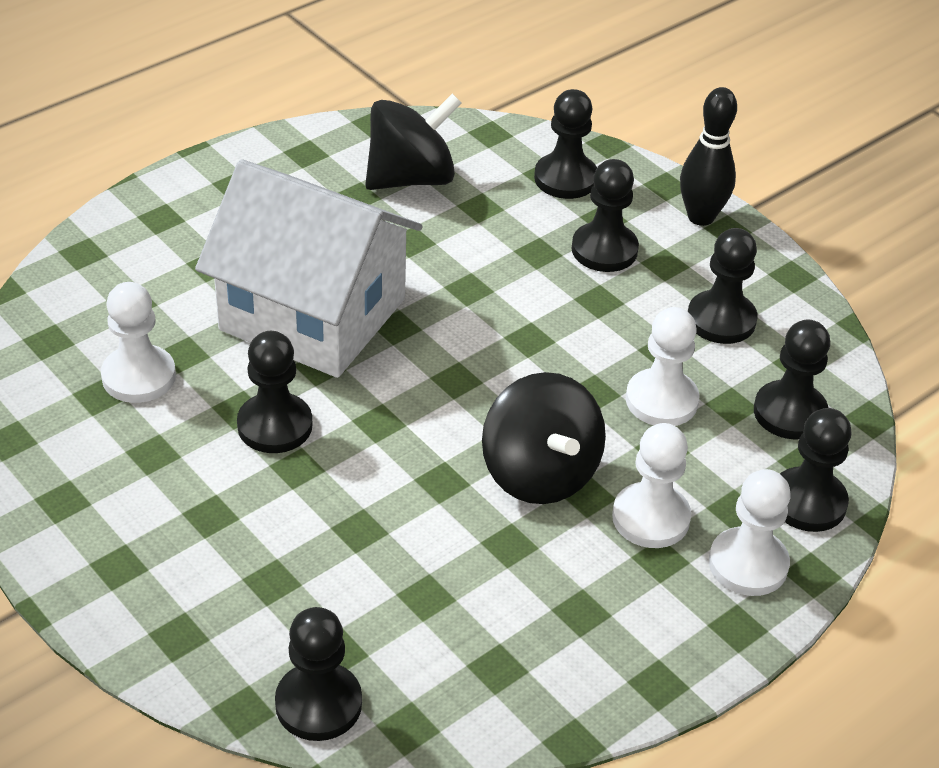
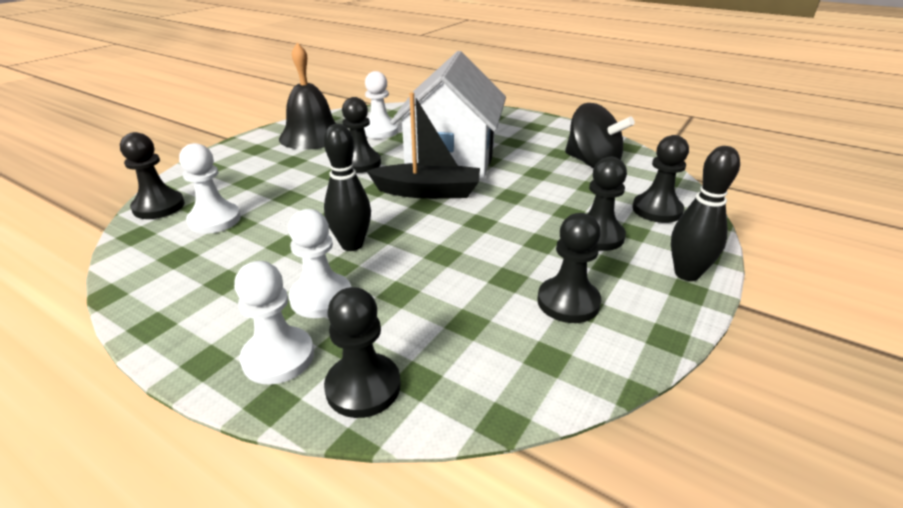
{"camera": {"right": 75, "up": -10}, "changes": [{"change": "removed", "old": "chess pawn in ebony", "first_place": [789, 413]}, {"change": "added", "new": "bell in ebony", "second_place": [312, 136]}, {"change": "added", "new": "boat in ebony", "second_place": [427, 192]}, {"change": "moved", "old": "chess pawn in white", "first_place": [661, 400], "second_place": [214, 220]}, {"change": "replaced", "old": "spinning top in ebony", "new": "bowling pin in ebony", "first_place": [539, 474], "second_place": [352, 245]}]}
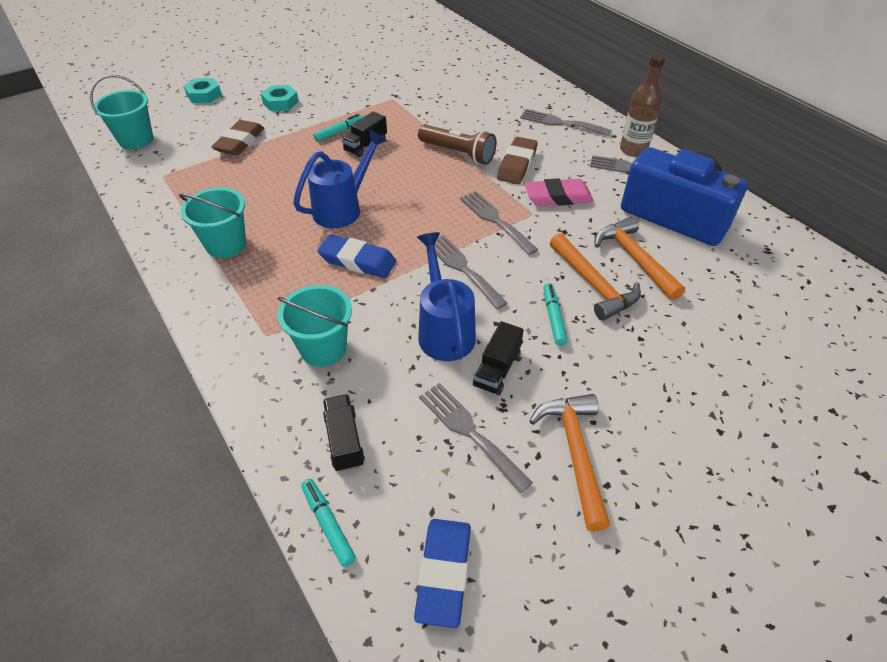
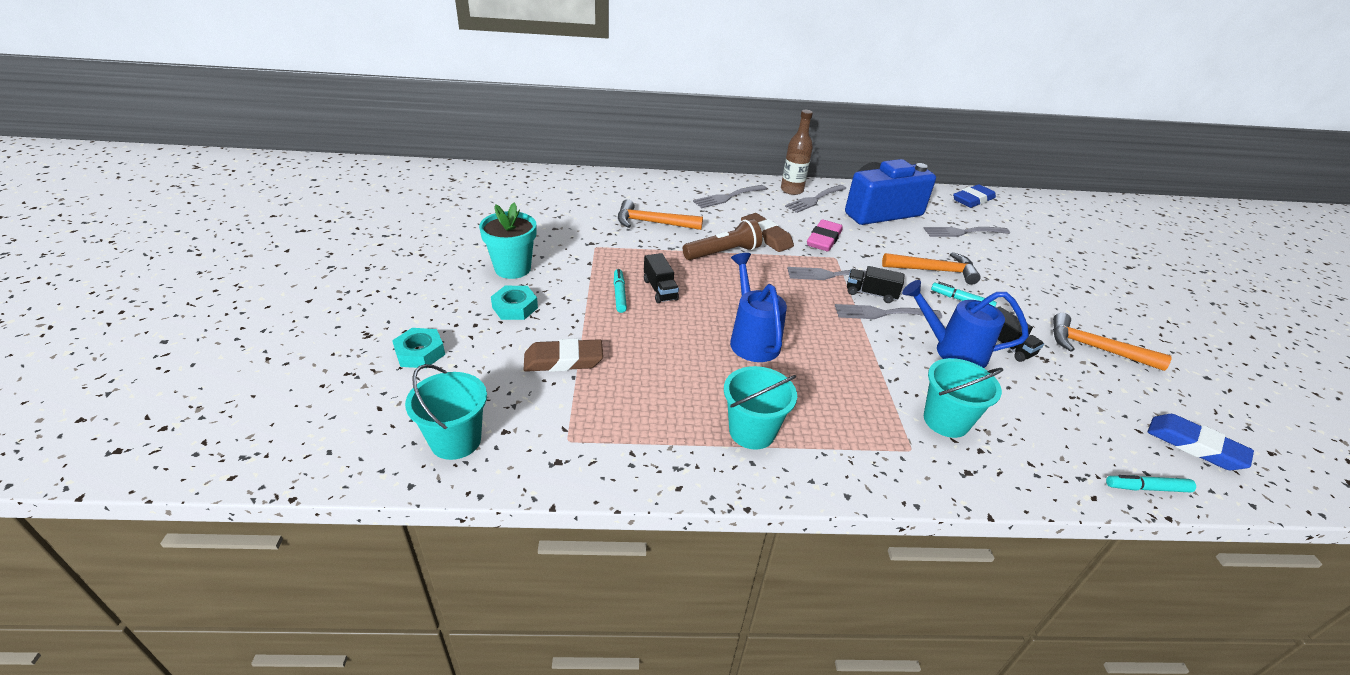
{"camera": {"right": -60, "up": -10}, "changes": [{"change": "added", "new": "plant pot in aqua", "second_place": [512, 269]}, {"change": "moved", "old": "gum eraser in royal blue", "first_place": [357, 261], "second_place": [973, 200]}, {"change": "moved", "old": "truck in ebony", "first_place": [344, 440], "second_place": [871, 294]}, {"change": "moved", "old": "fork in grey", "first_place": [469, 432], "second_place": [962, 232]}, {"change": "moved", "old": "carpenter's hammer in orange-coloured", "first_place": [634, 259], "second_place": [653, 223]}, {"change": "turned", "old": "gum eraser in russet", "first_place": [240, 142], "second_place": [563, 360], "degrees": -60}]}
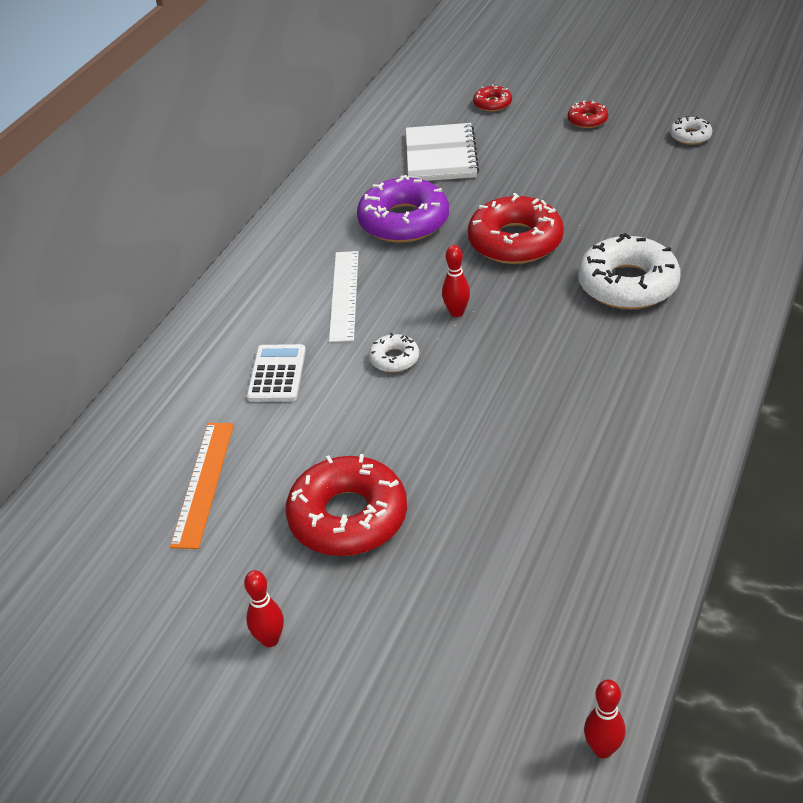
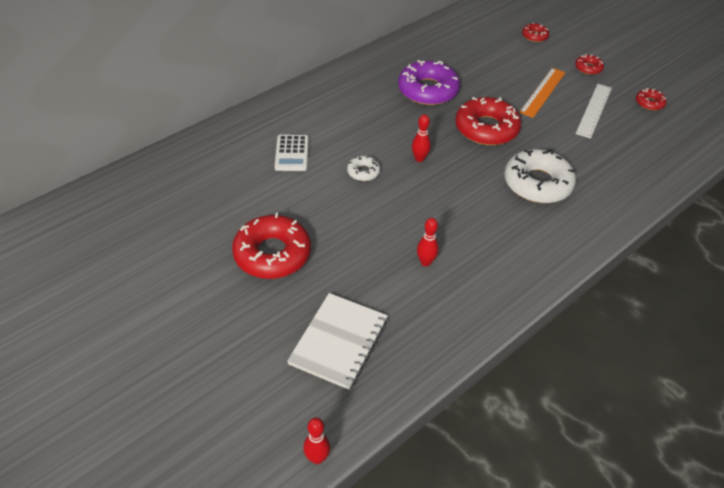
{"camera": {"right": 20, "up": 5}, "changes": [{"change": "moved", "old": "straightedge in orange-coloured", "first_place": [203, 483], "second_place": [542, 92]}, {"change": "moved", "old": "bowling pin in scarlet", "first_place": [270, 639], "second_place": [425, 262]}, {"change": "moved", "old": "straightedge in white", "first_place": [344, 295], "second_place": [594, 110]}, {"change": "moved", "old": "notepad in white", "first_place": [440, 155], "second_place": [338, 341]}, {"change": "recoloured", "old": "glazed donut in white", "new": "glazed donut in scarlet", "first_place": [690, 136], "second_place": [649, 103]}, {"change": "turned", "old": "adding machine in white", "first_place": [277, 374], "second_place": [292, 153], "degrees": 150}]}
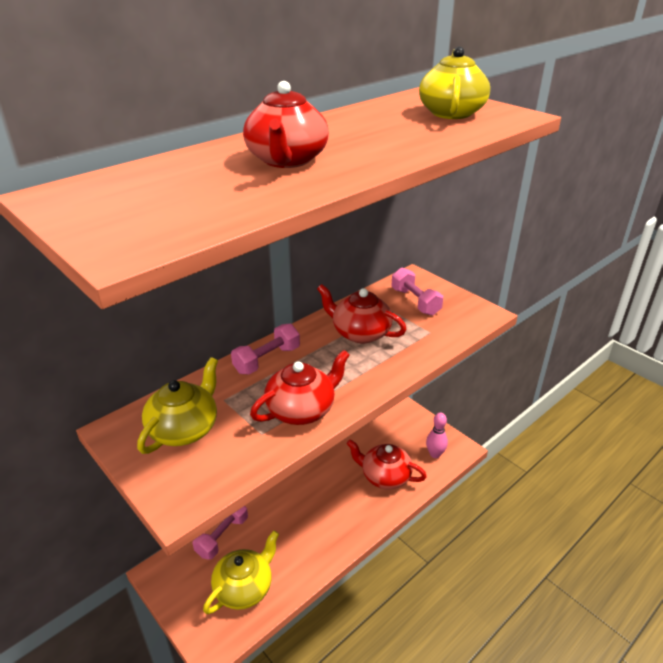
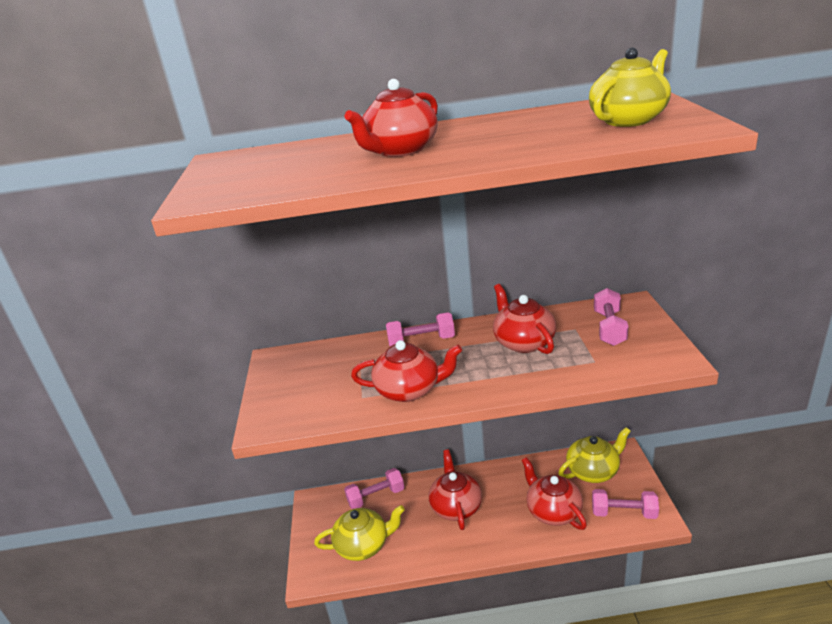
{"camera": {"right": 40, "up": -5}, "changes": [{"change": "added", "new": "china teapot in scarlet", "second_place": [456, 506]}, {"change": "moved", "old": "china teapot in bright yellow", "first_place": [184, 429], "second_place": [593, 470]}, {"change": "replaced", "old": "bowling pin in rosy", "new": "dumbbell in rosy", "first_place": [435, 454], "second_place": [623, 512]}]}
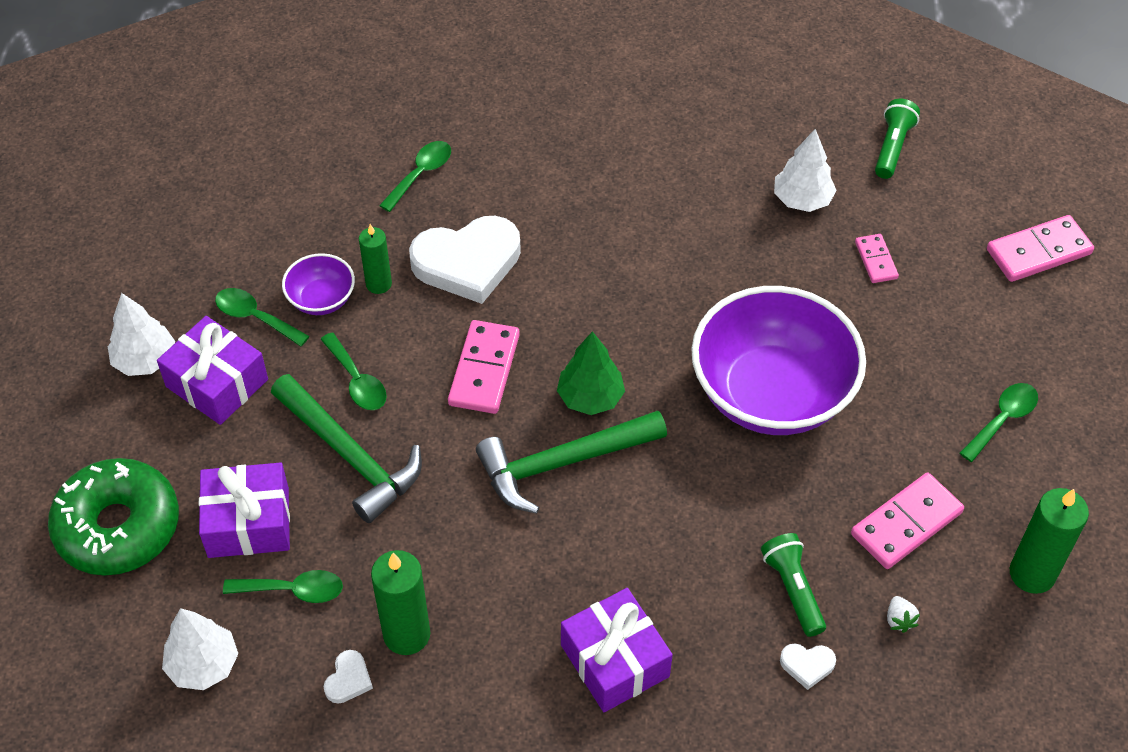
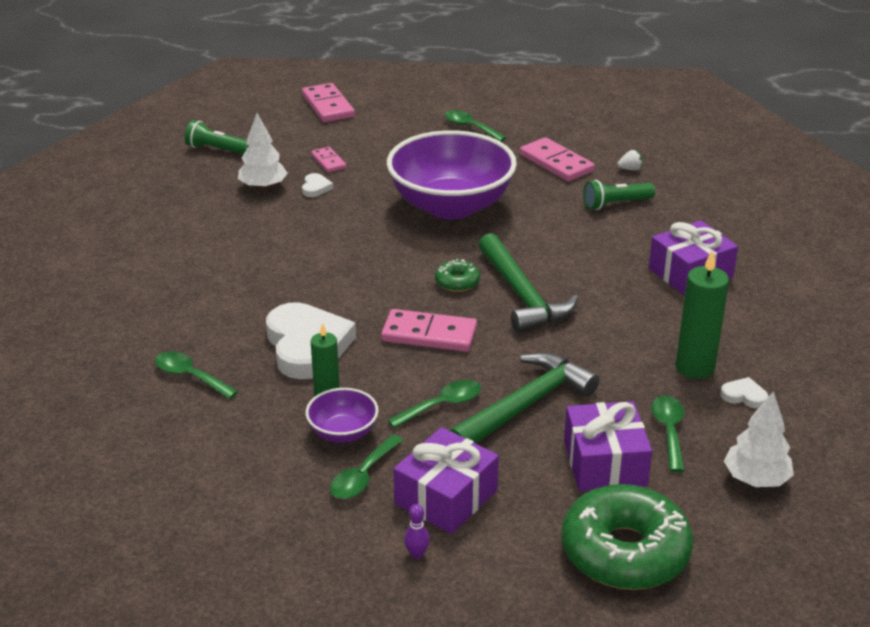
{"camera": {"right": -90, "up": -20}, "changes": [{"change": "removed", "old": "pillar candle in emerald", "first_place": [1032, 574]}, {"change": "moved", "old": "love heart in white", "first_place": [807, 665], "second_place": [315, 188]}, {"change": "replaced", "old": "toy tree in white", "new": "bowling pin in purple", "first_place": [145, 360], "second_place": [417, 554]}, {"change": "replaced", "old": "toy tree in emerald", "new": "glazed donut in emerald", "first_place": [590, 397], "second_place": [457, 282]}, {"change": "turned", "old": "domino tile in rosy", "first_place": [875, 260], "second_place": [328, 161], "degrees": 75}]}
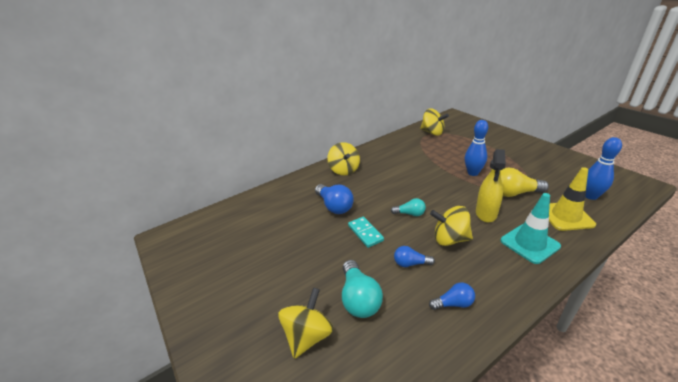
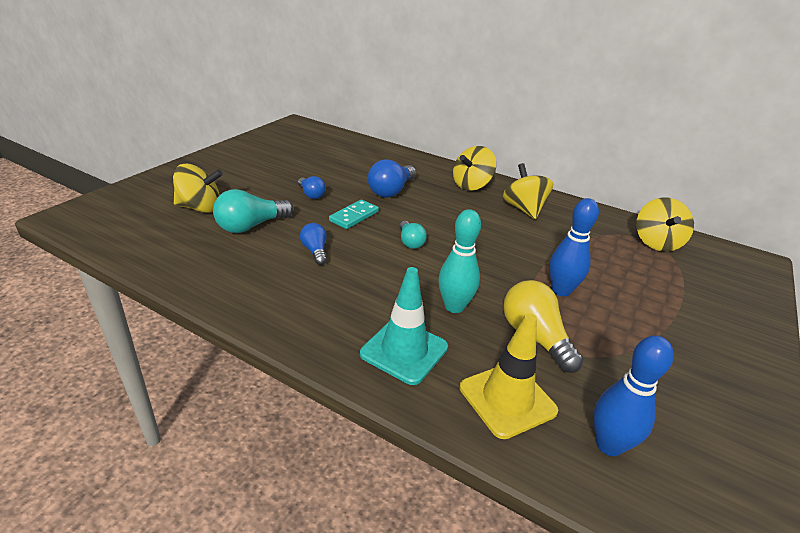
{"camera": {"right": 60, "up": 0}, "changes": [{"change": "moved", "old": "lightbulb in royal blue", "first_place": [453, 303], "second_place": [311, 194]}, {"change": "moved", "old": "spinning top in bright yellow", "first_place": [450, 239], "second_place": [523, 209]}, {"change": "replaced", "old": "sprayer in bright yellow", "new": "bowling pin in aqua", "first_place": [486, 213], "second_place": [454, 306]}]}
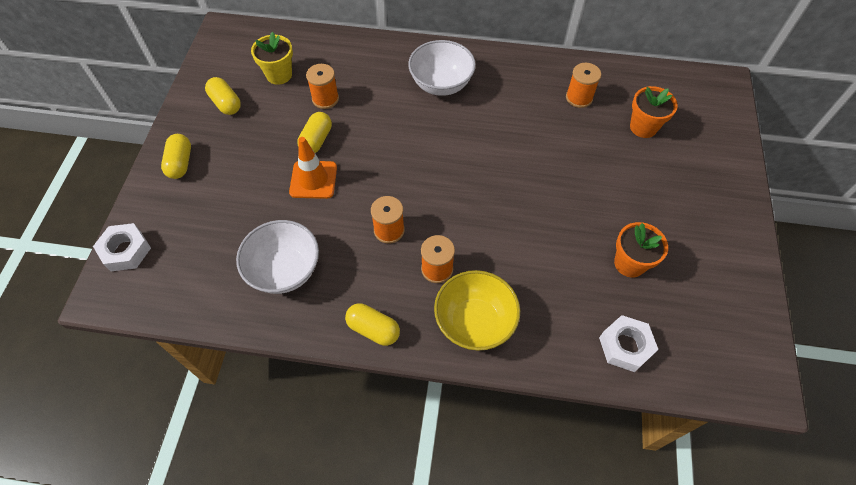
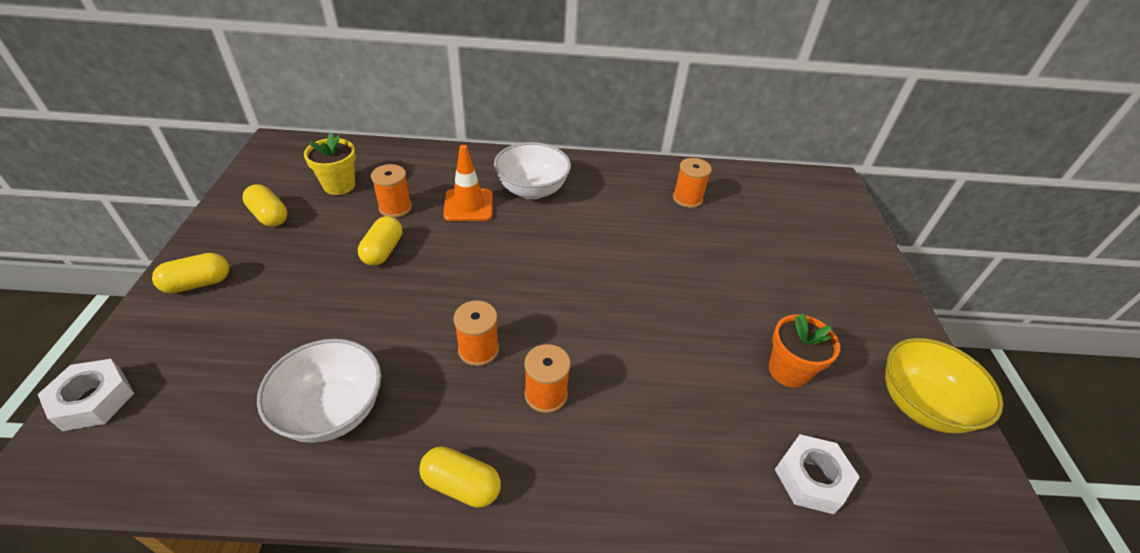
{"camera": {"right": -10, "up": -15}, "changes": [{"change": "removed", "old": "plant pot in orange-coloured", "first_place": [643, 127]}, {"change": "moved", "old": "traffic cone in orange-coloured", "first_place": [313, 180], "second_place": [468, 205]}, {"change": "moved", "old": "serving bowl in bright yellow", "first_place": [474, 322], "second_place": [920, 404]}, {"change": "turned", "old": "capsule in bright yellow", "first_place": [180, 163], "second_place": [198, 283], "degrees": 75}]}
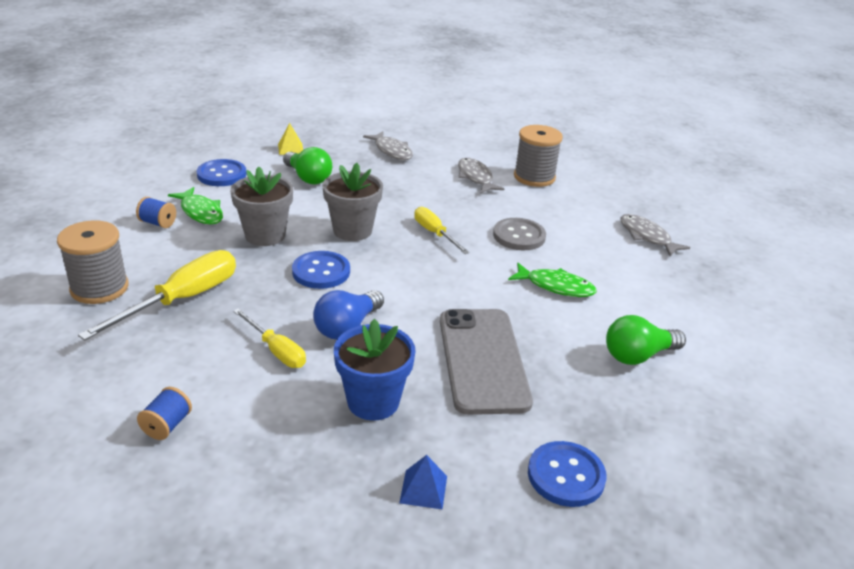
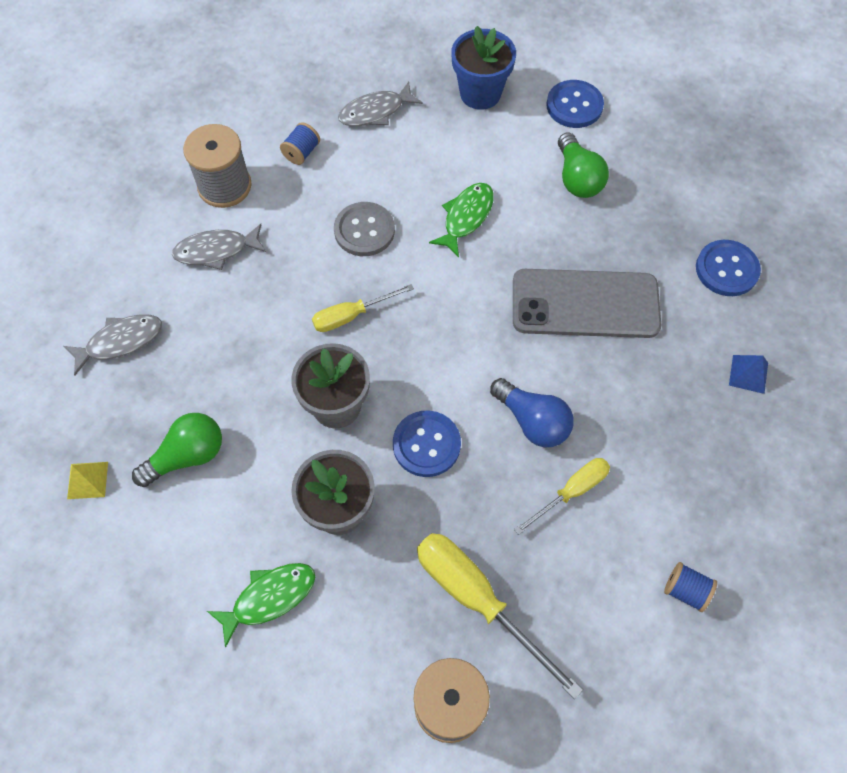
{"camera": {"right": -80, "up": 30}, "changes": [{"change": "moved", "old": "bobbin in royal blue", "first_place": [158, 223], "second_place": [301, 152]}, {"change": "moved", "old": "shirt button in royal blue", "first_place": [222, 175], "second_place": [574, 106]}, {"change": "moved", "old": "plant pot in royal blue", "first_place": [373, 402], "second_place": [480, 93]}]}
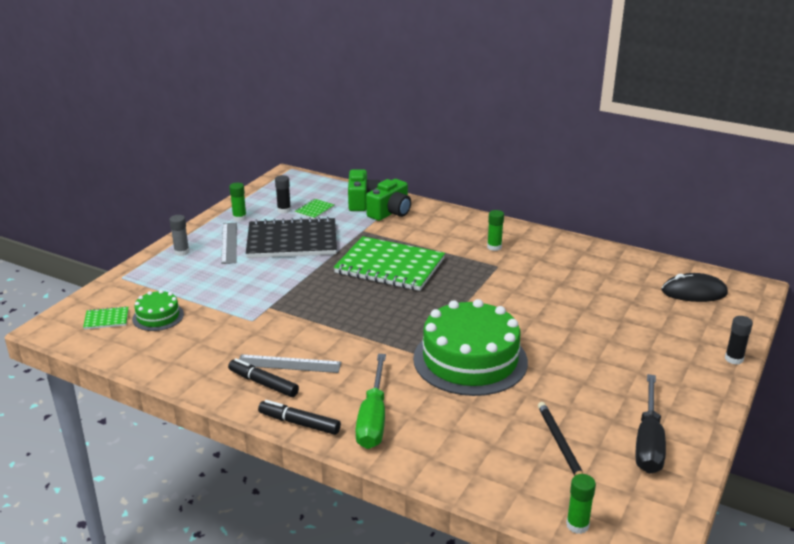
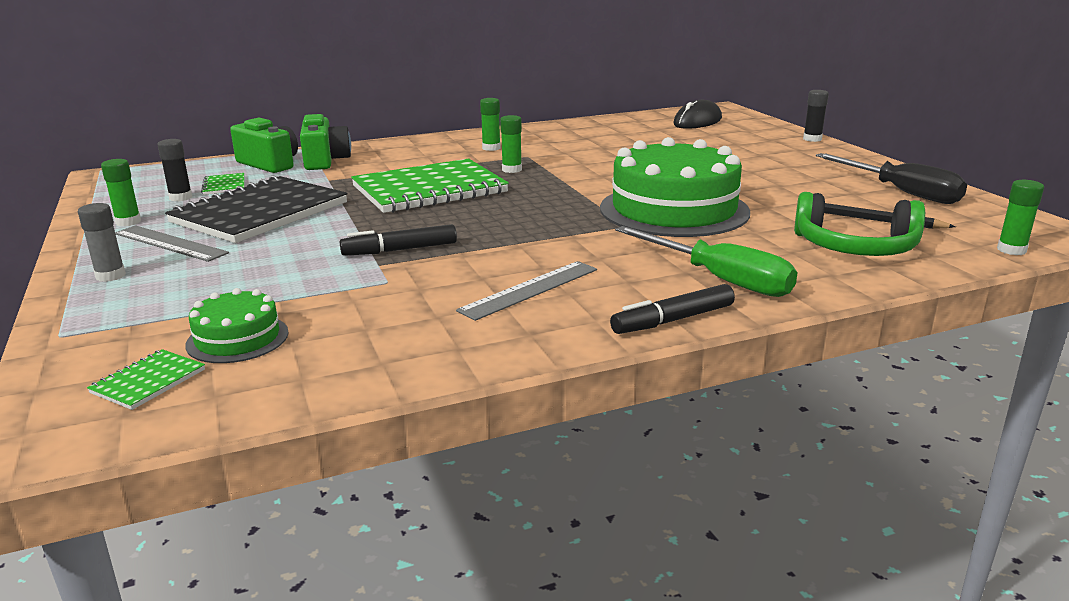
{"camera": {"right": -50, "up": -5}, "changes": [{"change": "added", "new": "glue stick in emerald", "second_place": [512, 170]}, {"change": "added", "new": "over-ear headphones in emerald", "second_place": [855, 247]}, {"change": "moved", "old": "marker pen in ebony", "first_place": [263, 383], "second_place": [400, 250]}]}
